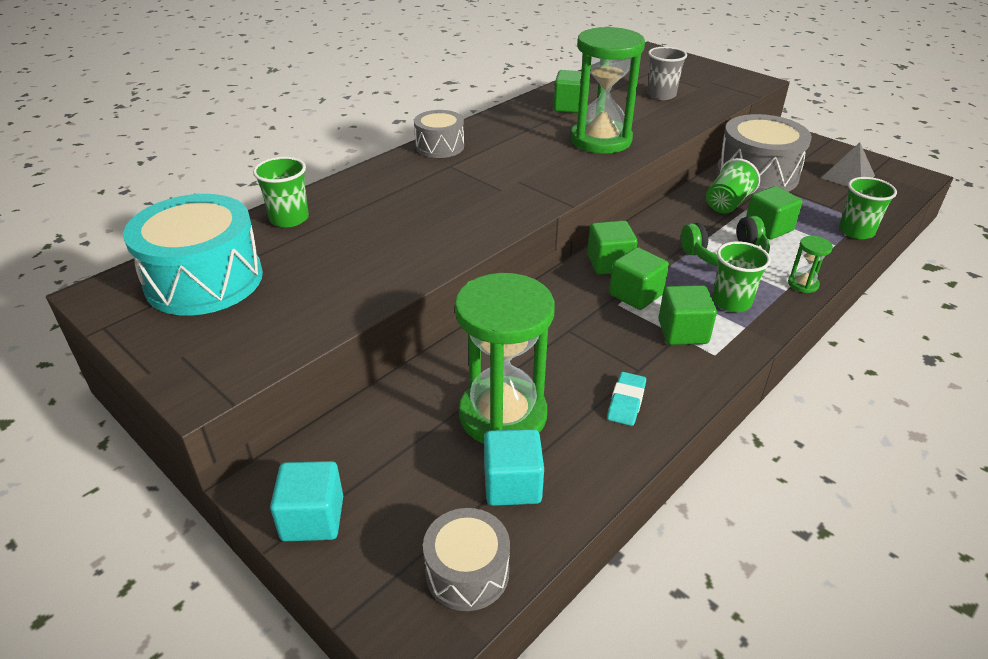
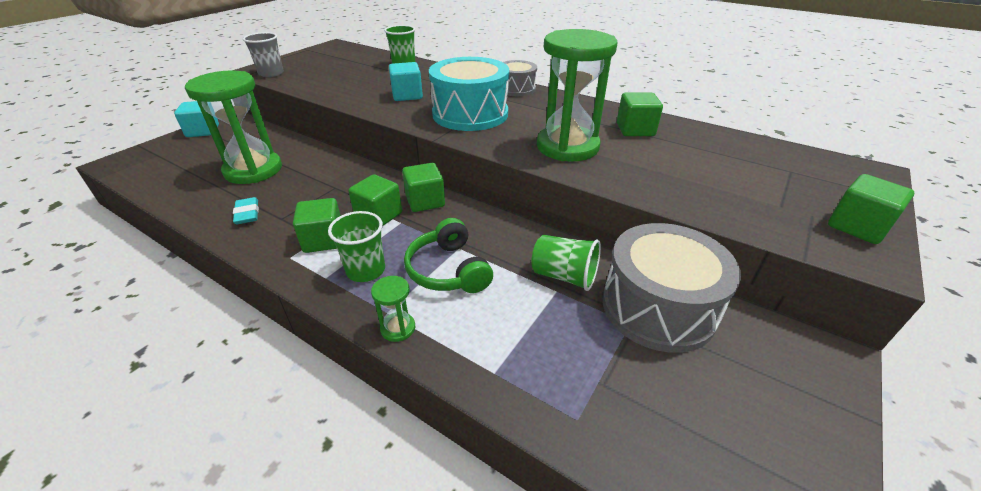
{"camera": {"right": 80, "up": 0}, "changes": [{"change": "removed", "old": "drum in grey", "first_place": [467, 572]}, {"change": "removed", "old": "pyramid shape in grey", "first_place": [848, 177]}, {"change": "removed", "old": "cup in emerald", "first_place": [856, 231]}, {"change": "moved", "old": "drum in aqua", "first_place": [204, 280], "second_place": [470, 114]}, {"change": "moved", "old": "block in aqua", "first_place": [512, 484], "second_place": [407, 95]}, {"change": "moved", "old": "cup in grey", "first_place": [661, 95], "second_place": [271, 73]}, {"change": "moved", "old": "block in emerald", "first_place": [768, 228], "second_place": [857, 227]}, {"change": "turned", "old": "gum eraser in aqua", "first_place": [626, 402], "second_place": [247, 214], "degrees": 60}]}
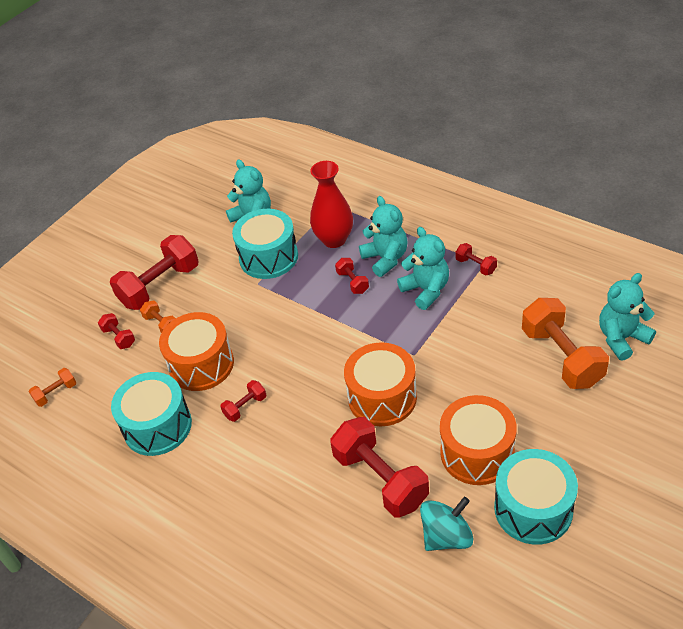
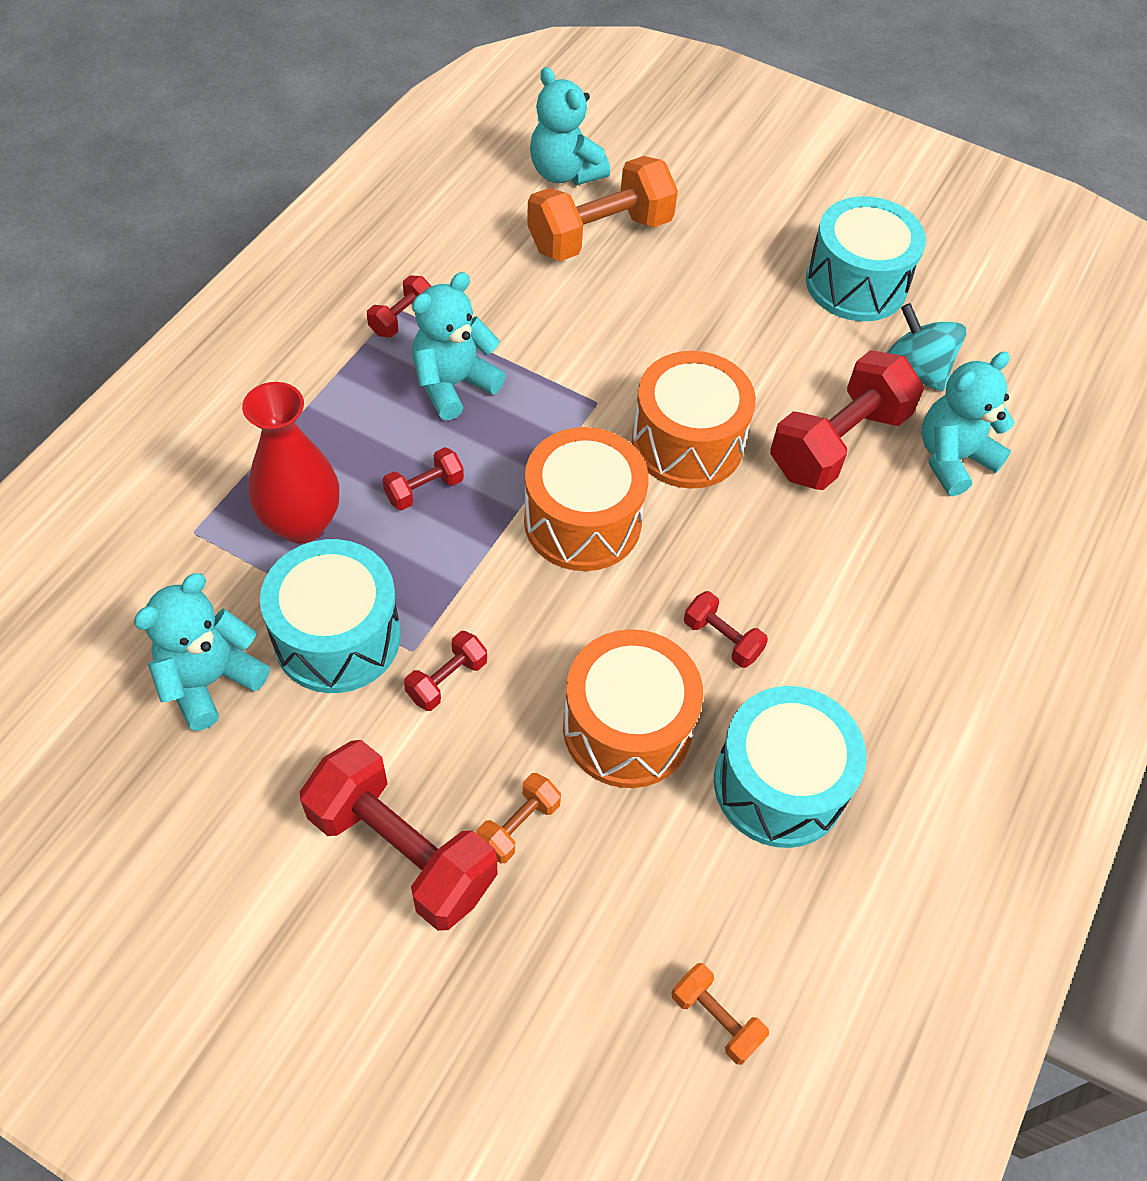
{"camera": {"right": -105, "up": 10}, "changes": [{"change": "moved", "old": "dumbbell in scarlet", "first_place": [119, 337], "second_place": [447, 680]}, {"change": "moved", "old": "teddy in aqua", "first_place": [385, 258], "second_place": [952, 459]}, {"change": "moved", "old": "drum in orange-coloured", "first_place": [477, 453], "second_place": [582, 521]}]}
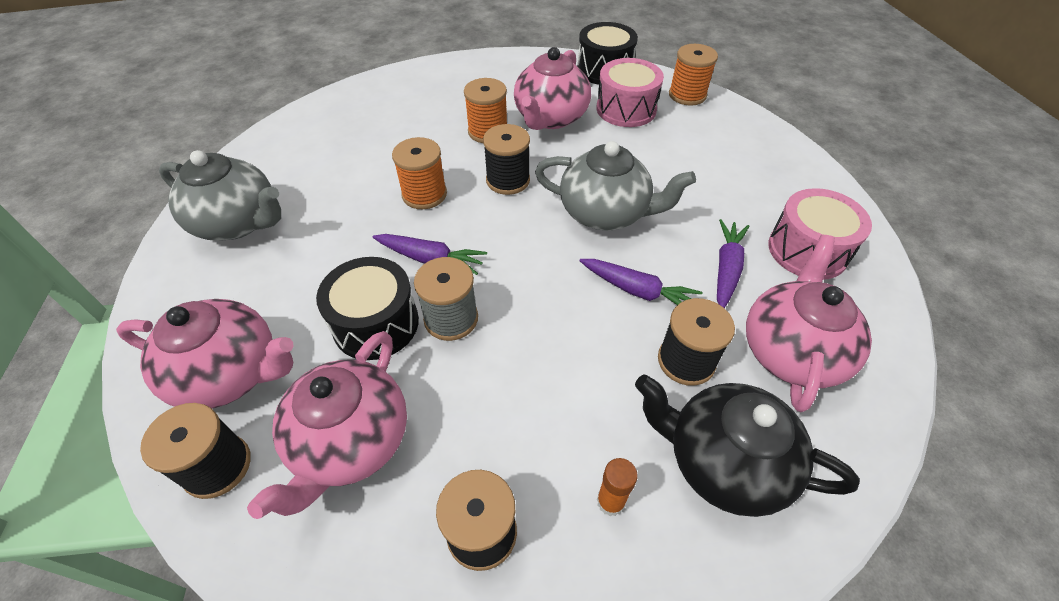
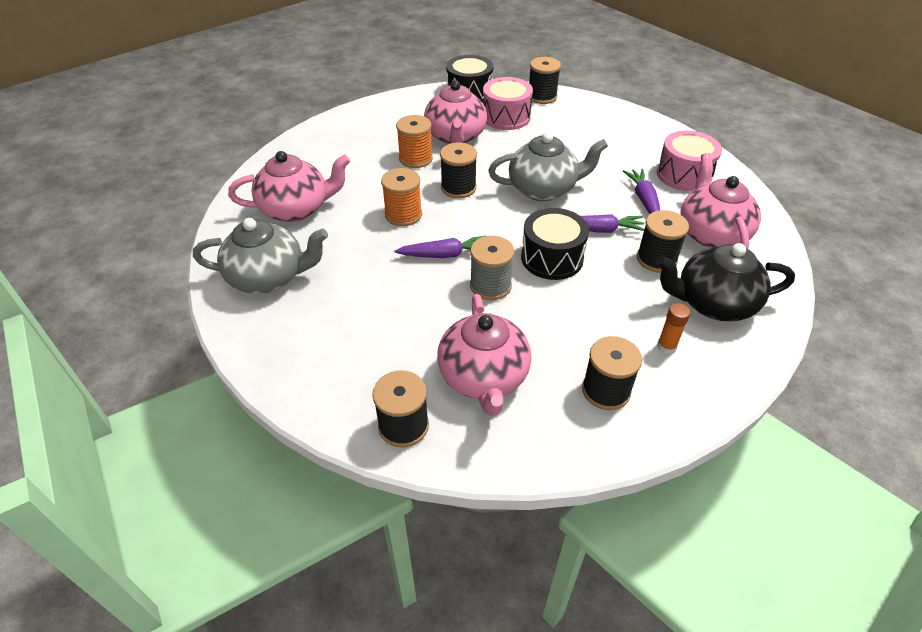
{"camera": {"right": -25, "up": -5}, "changes": [{"change": "moved", "old": "china teapot in rosy", "first_place": [230, 373], "second_place": [296, 209]}, {"change": "moved", "old": "drum in ebony", "first_place": [376, 323], "second_place": [552, 258]}, {"change": "recoloured", "old": "bobbin in orange-coloured", "new": "bobbin in ebony", "first_place": [687, 95], "second_place": [542, 97]}]}
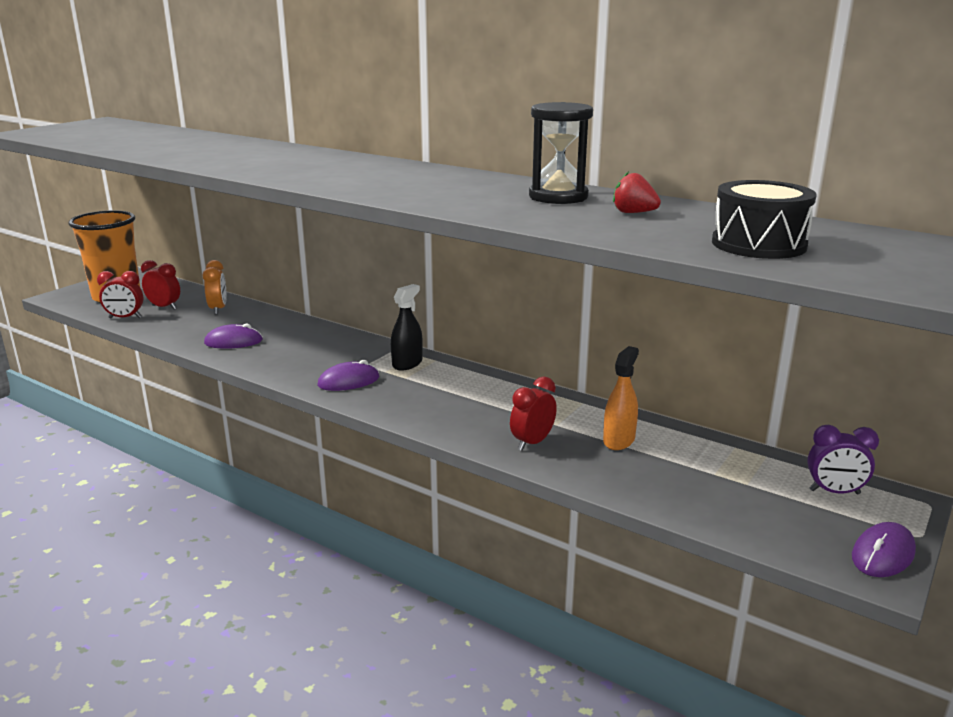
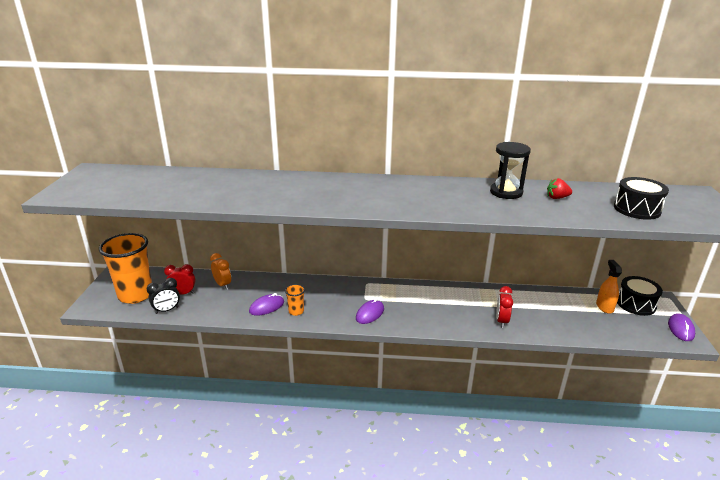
{"camera": {"right": -30, "up": 5}, "changes": [{"change": "removed", "old": "sprayer in ebony", "first_place": [407, 364]}, {"change": "added", "new": "cup in orange-coloured", "second_place": [296, 311]}, {"change": "moved", "old": "sprayer in orange-coloured", "first_place": [619, 440], "second_place": [604, 307]}, {"change": "replaced", "old": "alarm clock in purple", "new": "drum in ebony", "first_place": [834, 492], "second_place": [636, 304]}, {"change": "recoloured", "old": "alarm clock in scarlet", "new": "alarm clock in ebony", "first_place": [125, 318], "second_place": [167, 310]}]}
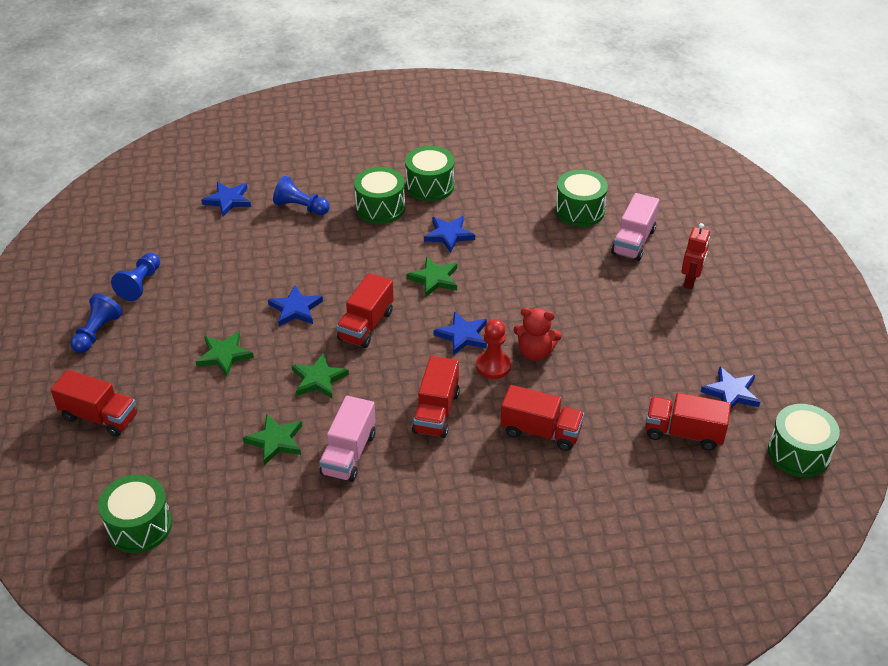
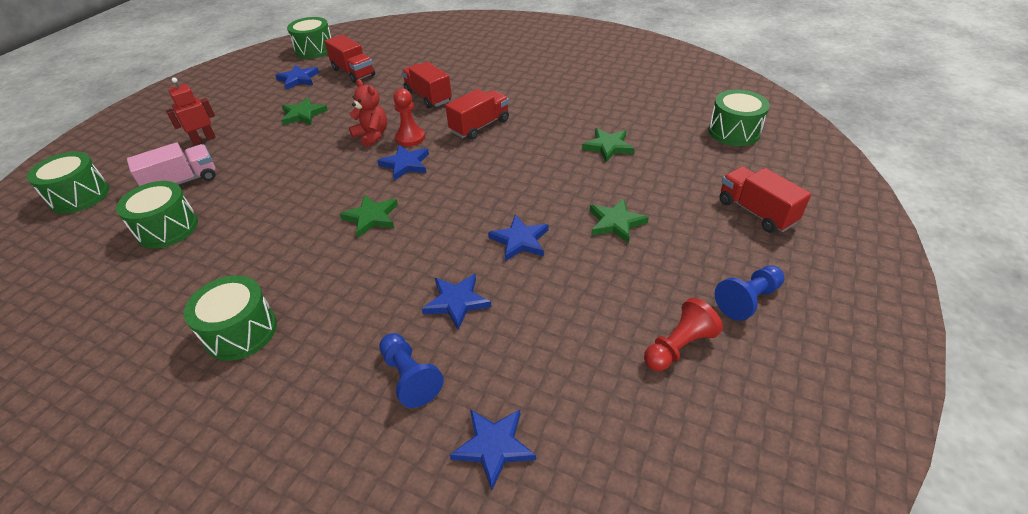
{"camera": {"right": -145, "up": 0}, "changes": [{"change": "removed", "old": "truck in rosy", "first_place": [349, 454]}, {"change": "removed", "old": "truck in scarlet", "first_place": [366, 325]}, {"change": "moved", "old": "five-pointed star in emerald", "first_place": [318, 379], "second_place": [303, 114]}, {"change": "moved", "old": "drum in emerald", "first_place": [380, 208], "second_place": [80, 196]}, {"change": "moved", "old": "five-pointed star in royal blue", "first_place": [449, 235], "second_place": [456, 302]}, {"change": "recoloured", "old": "chess pawn in royal blue", "new": "chess pawn in scarlet", "first_place": [140, 284], "second_place": [678, 346]}]}
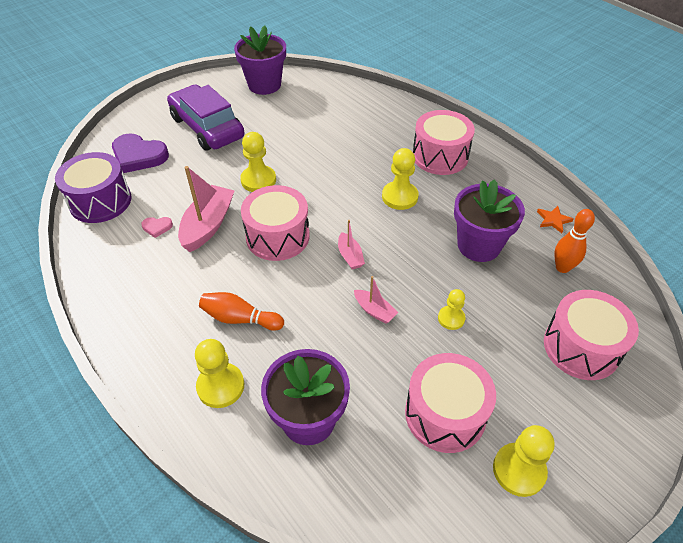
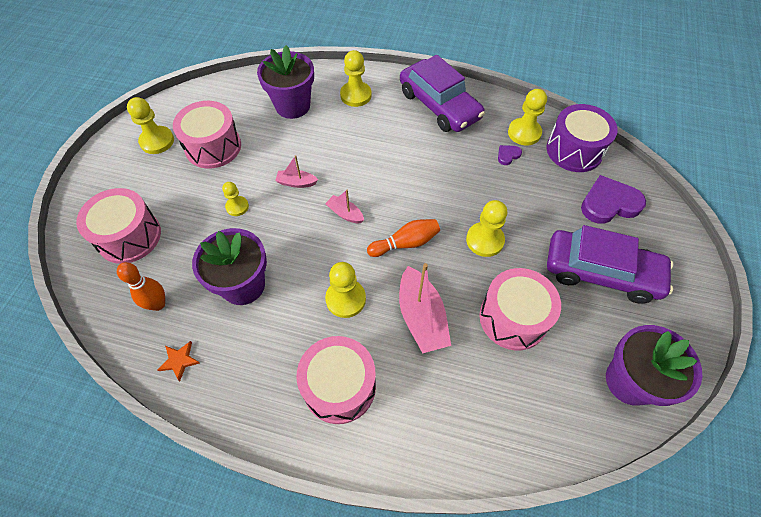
{"camera": {"right": 145, "up": 10}, "changes": [{"change": "added", "new": "automobile in purple", "second_place": [439, 105]}, {"change": "added", "new": "chess pawn in bright yellow", "second_place": [524, 133]}, {"change": "moved", "old": "boat in rosy", "first_place": [208, 225], "second_place": [421, 317]}, {"change": "moved", "old": "bowling pin in orange-coloured", "first_place": [240, 319], "second_place": [405, 243]}, {"change": "moved", "old": "drum in rosy", "first_place": [277, 236], "second_place": [513, 318]}, {"change": "recoloured", "old": "love heart in rosy", "new": "love heart in purple", "first_place": [157, 227], "second_place": [508, 155]}]}
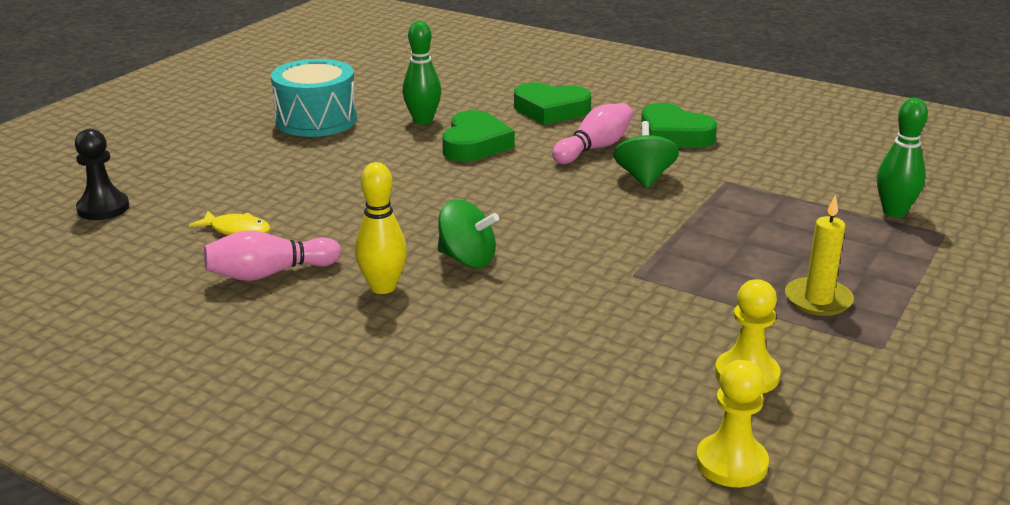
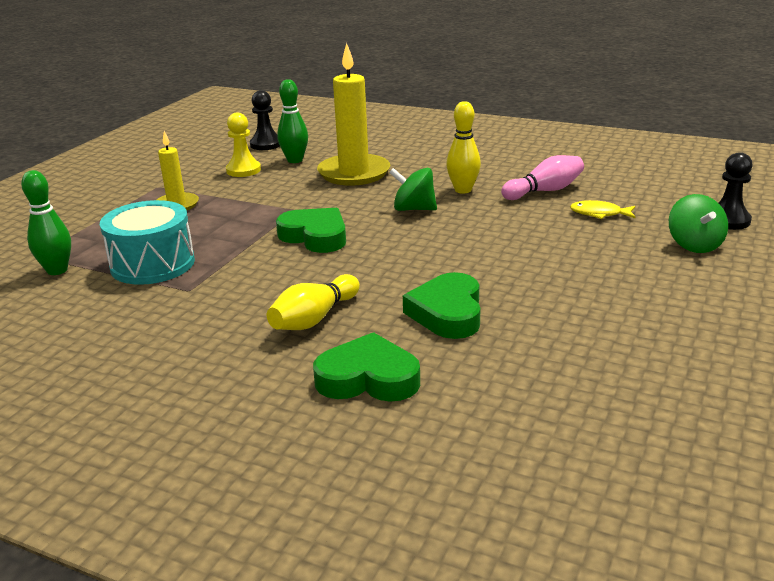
{"camera": {"right": 175, "up": 0}, "changes": [{"change": "added", "new": "pillar candle in bright yellow", "second_place": [354, 173]}, {"change": "moved", "old": "drum in aqua", "first_place": [316, 120], "second_place": [153, 264]}, {"change": "moved", "old": "bowling pin in emerald", "first_place": [423, 120], "second_place": [295, 160]}, {"change": "moved", "old": "spinning top in emerald", "first_place": [644, 178], "second_place": [694, 245]}, {"change": "moved", "old": "love heart in emerald", "first_place": [674, 135], "second_place": [315, 236]}, {"change": "recoloured", "old": "bowling pin in rosy", "new": "bowling pin in bright yellow", "first_place": [594, 148], "second_place": [314, 318]}, {"change": "recoloured", "old": "chess pawn in bright yellow", "new": "chess pawn in ebony", "first_place": [731, 463], "second_place": [266, 144]}]}
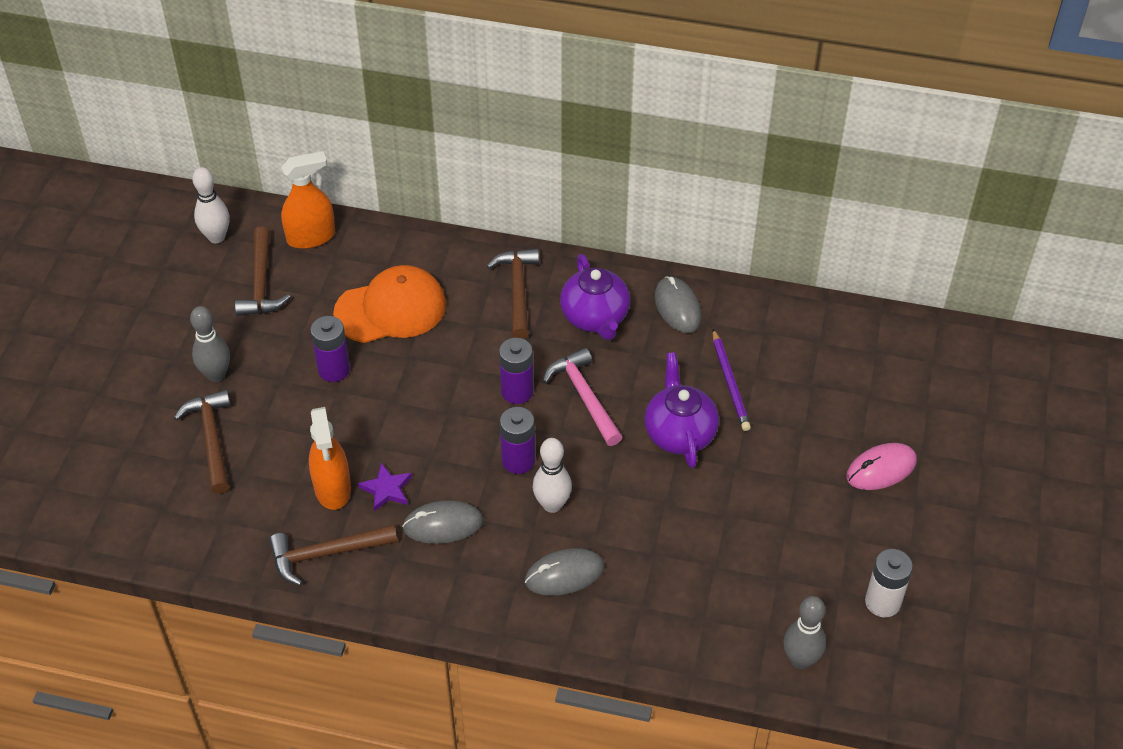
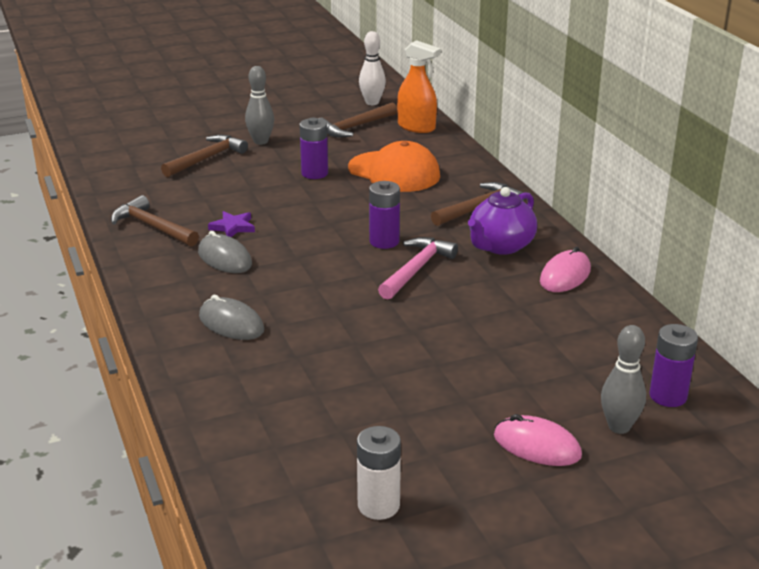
{"camera": {"right": 55, "up": -20}, "changes": [{"change": "removed", "old": "sprayer in orange-coloured", "first_place": [332, 488]}, {"change": "removed", "old": "bowling pin in white", "first_place": [552, 505]}, {"change": "removed", "old": "china teapot in purple", "first_place": [679, 433]}, {"change": "removed", "old": "pencil in purple", "first_place": [730, 382]}, {"change": "moved", "old": "power cell in purple", "first_place": [518, 460], "second_place": [668, 396]}, {"change": "moved", "old": "bowling pin in grey", "first_place": [800, 660], "second_place": [619, 427]}, {"change": "recoloured", "old": "mouse in grey", "new": "mouse in rosy", "first_place": [677, 307], "second_place": [565, 276]}]}
